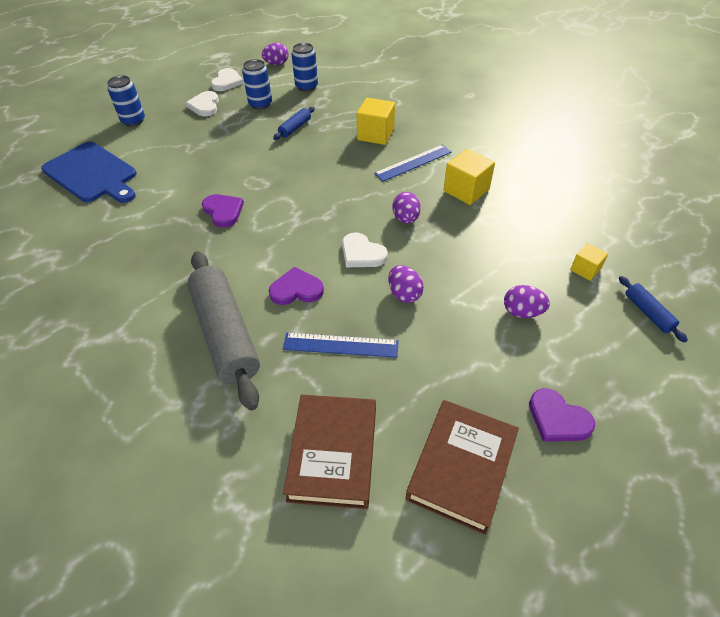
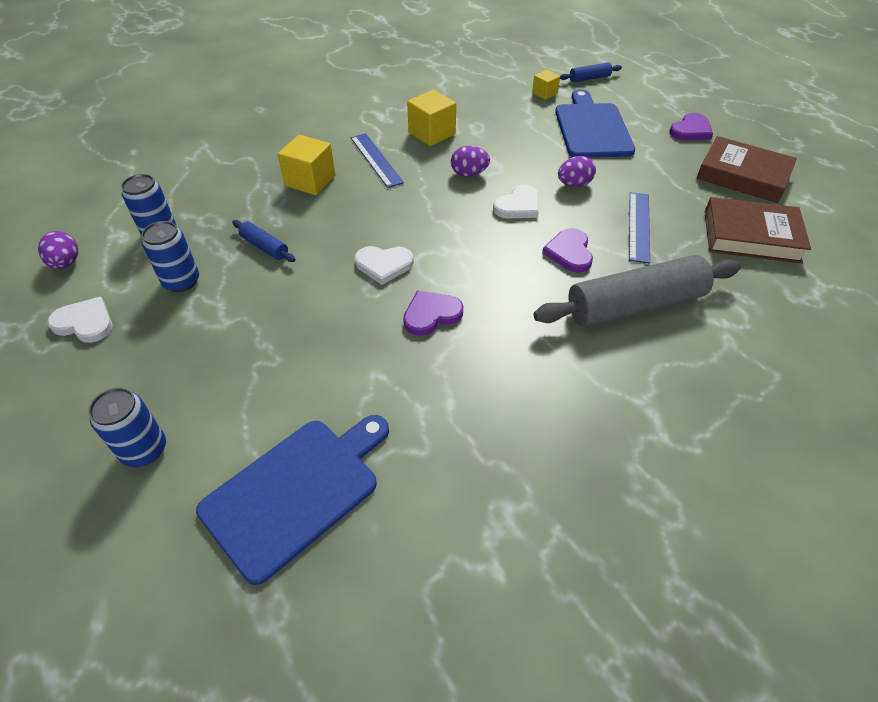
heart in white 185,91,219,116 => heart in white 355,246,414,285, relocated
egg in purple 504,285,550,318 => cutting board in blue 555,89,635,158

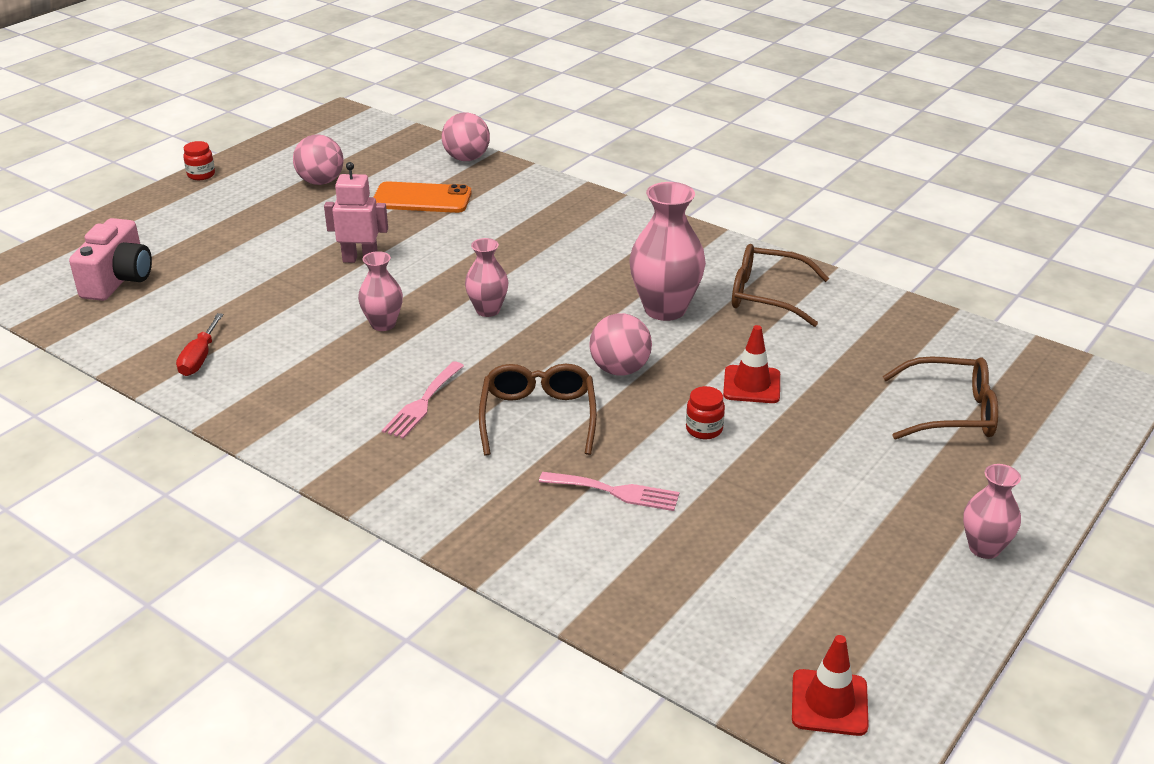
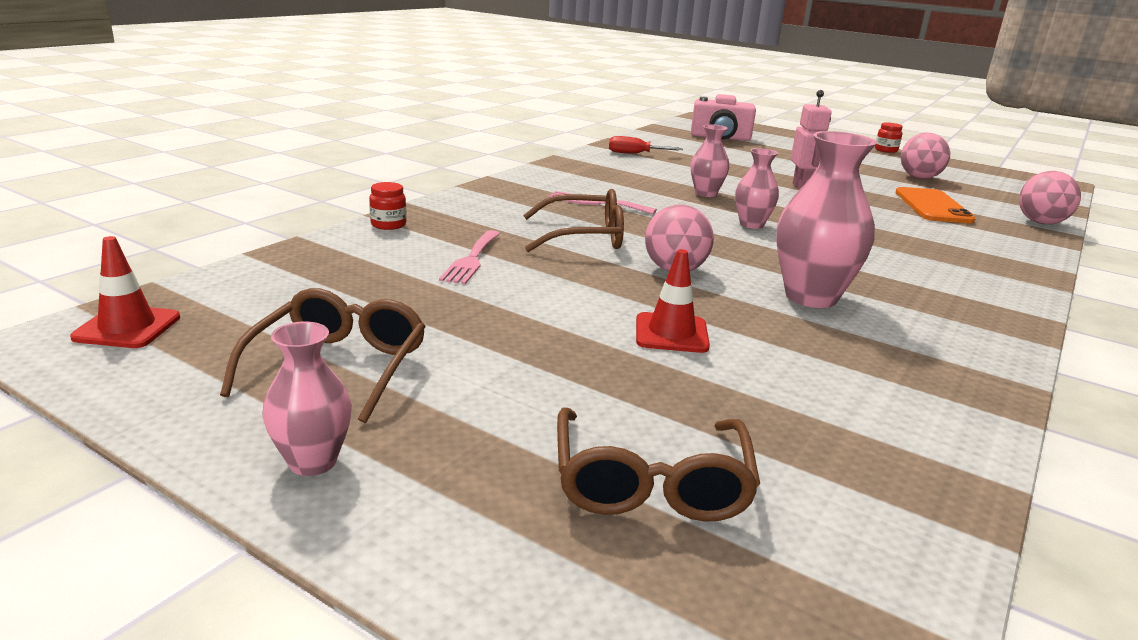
jar in red 686,386,725,439 => jar in red 369,182,407,230, relocated
glasses in brown 732,244,829,327 => glasses in brown 220,288,426,423, relocated

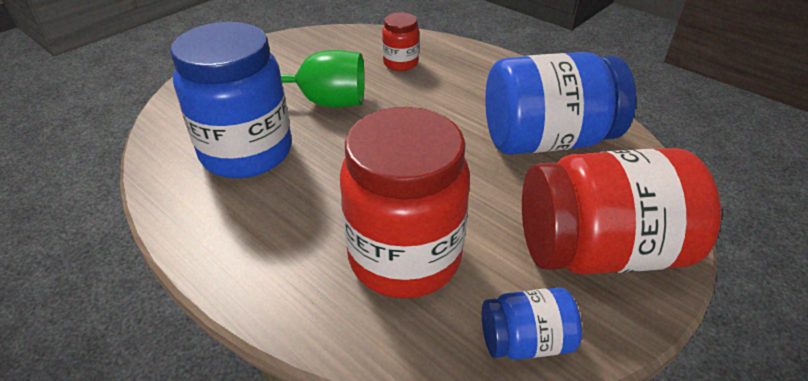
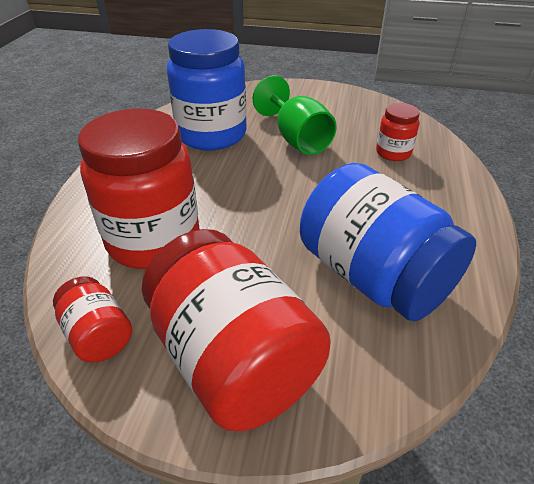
jar in blue 482,287,582,360 => jar in red 53,276,132,363

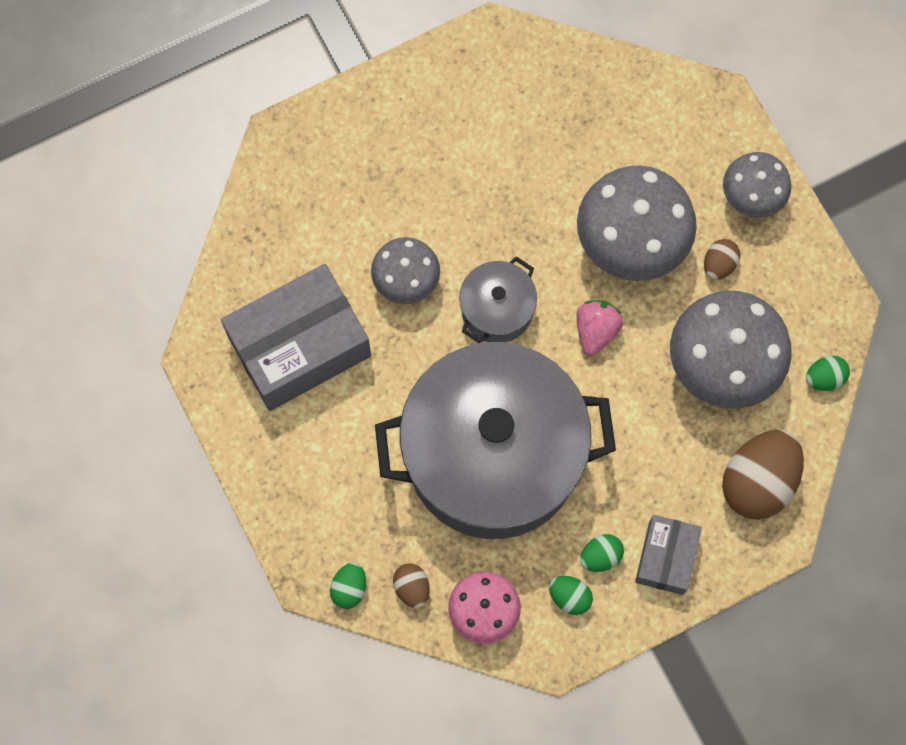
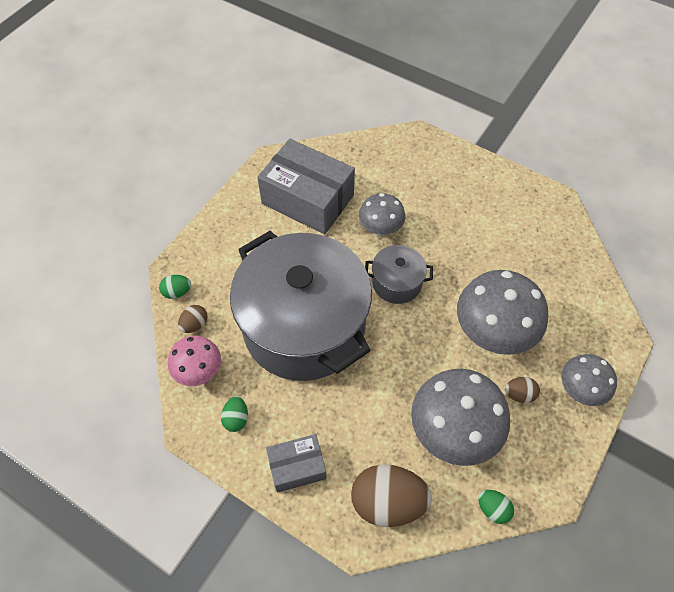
strawberry in pink 576,300,623,355 => nothing
egg in green 580,534,624,572 => nothing

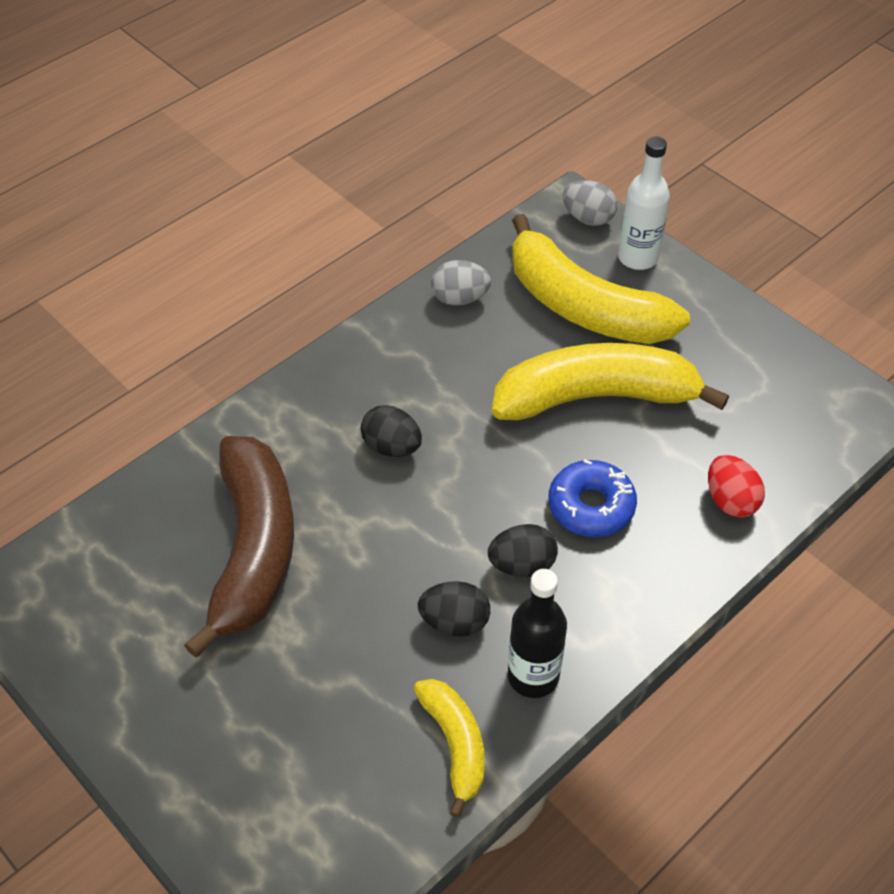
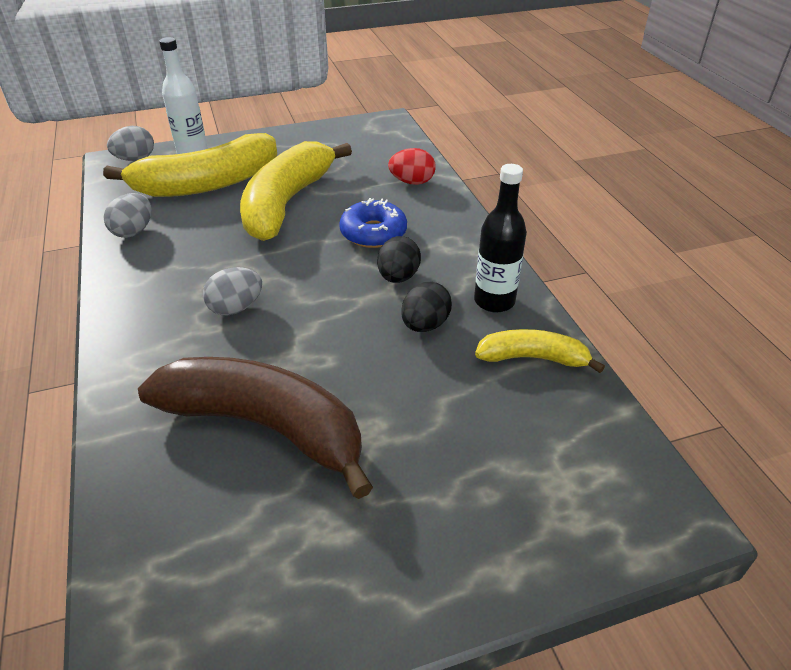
egg in black 361,405,422,457 => egg in grey 203,267,262,315

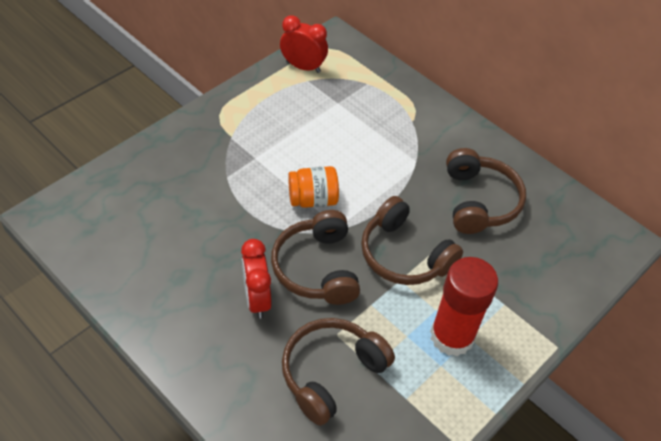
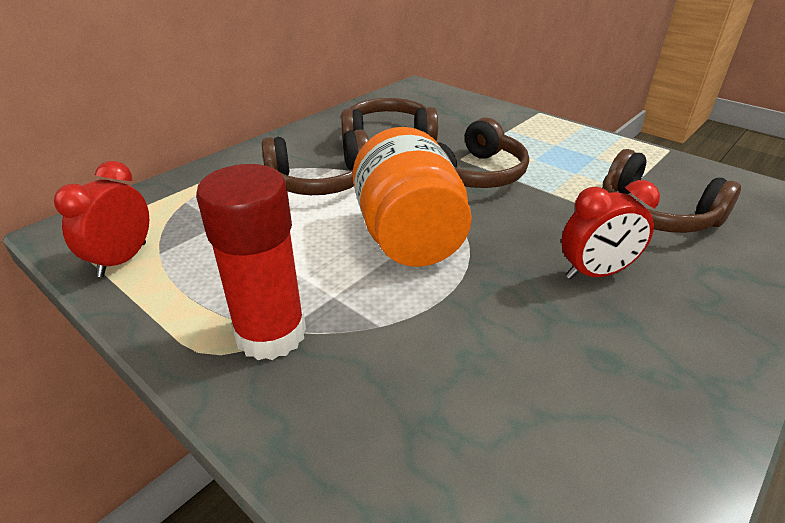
headphones in brown 271,210,360,305 => headphones in brown 262,129,368,195, relocated
glue stick in red 430,257,498,357 => glue stick in red 196,164,306,360, relocated
jar in orange 288,166,339,208 => jar in orange 352,127,472,267, x1.78

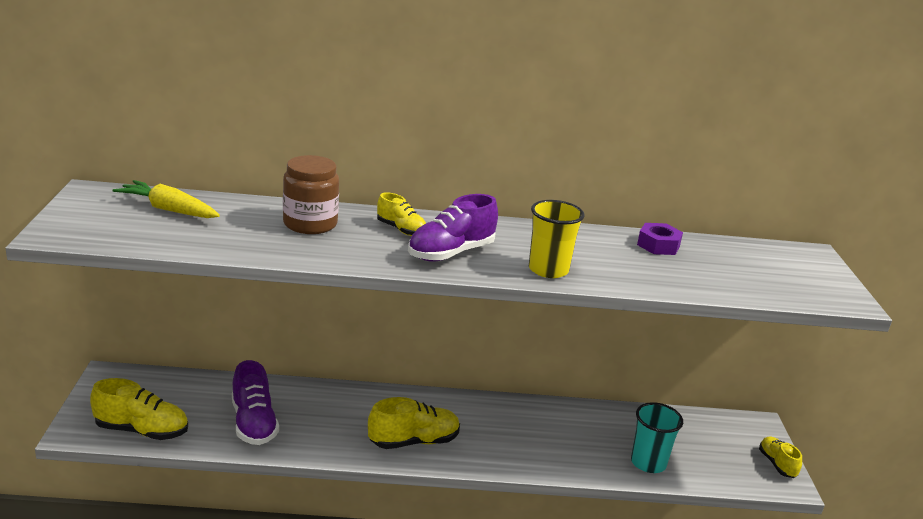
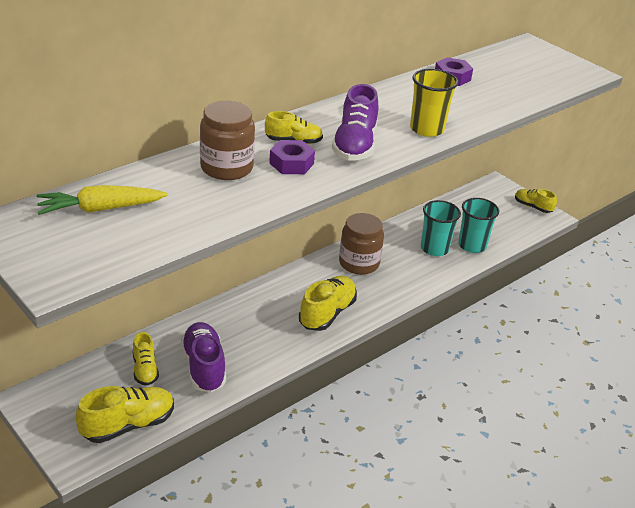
nothing => shoe in yellow 133,332,159,386
nothing => nut in purple 269,140,315,174
nothing => jar in brown 339,213,384,275
nothing => cup in turquoise 421,200,461,256
shoe in purple 232,360,279,445 => shoe in purple 181,322,226,392, 135 degrees counterclockwise

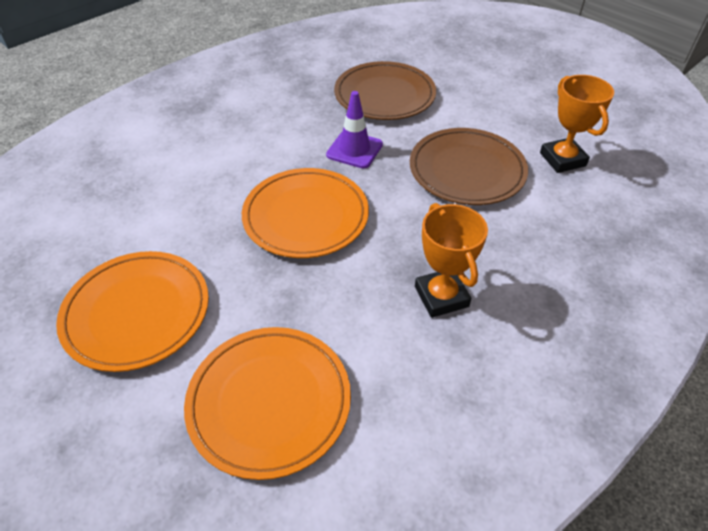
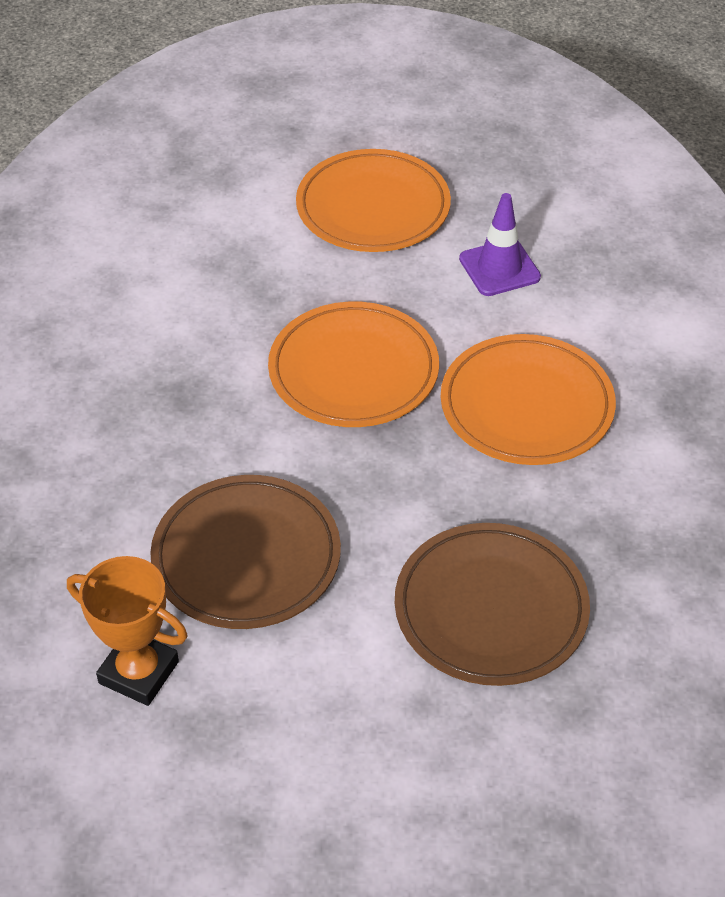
trophy in orange 415,203,488,318 => nothing
plate in orange 184,327,351,480 => plate in orange 441,334,616,465, relocated
traffic cone in purple 326,91,383,169 => traffic cone in purple 459,193,541,296, relocated

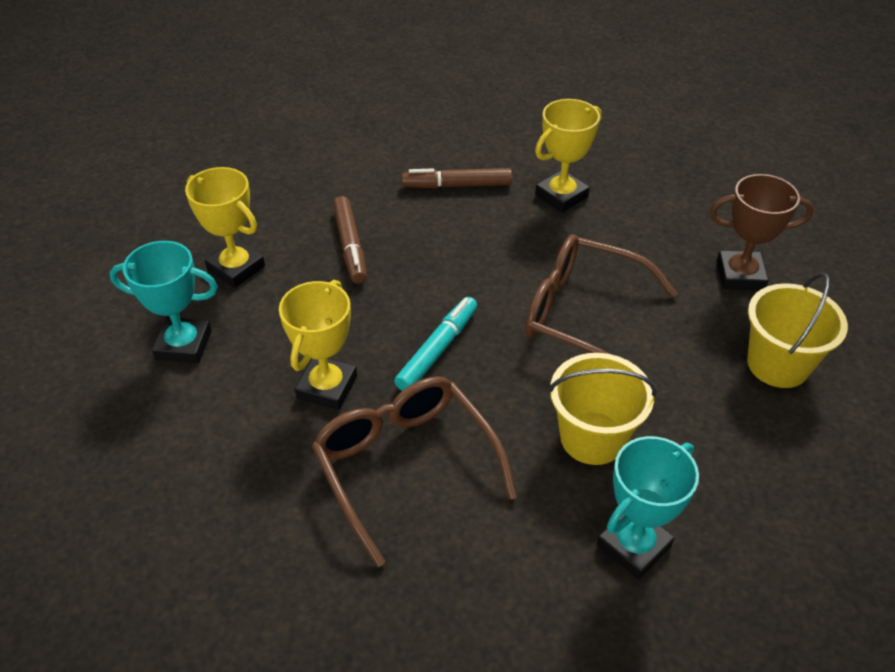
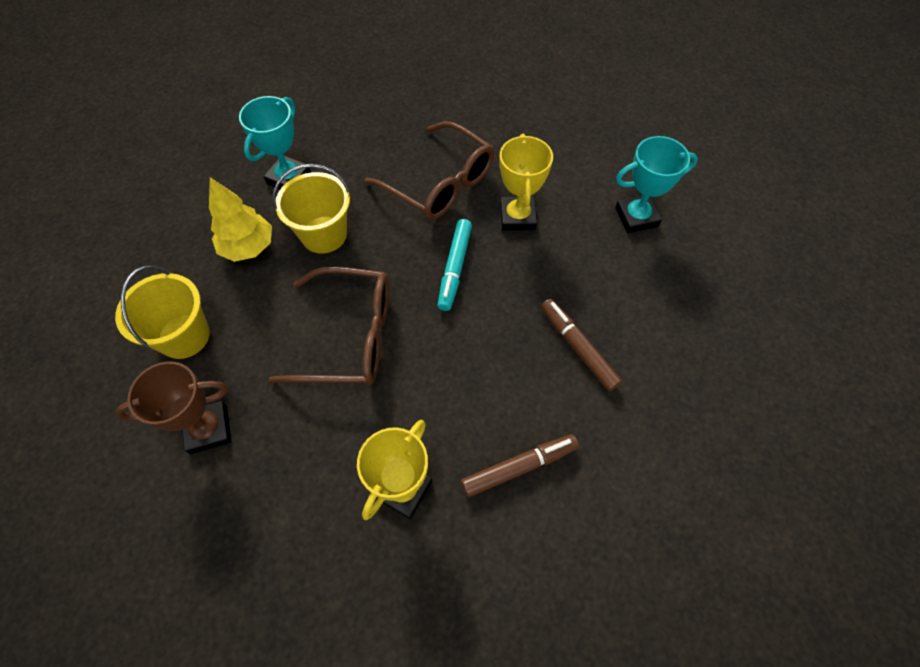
trophy in yellow 185,167,265,288 => nothing
nothing => tree in yellow 209,177,272,262

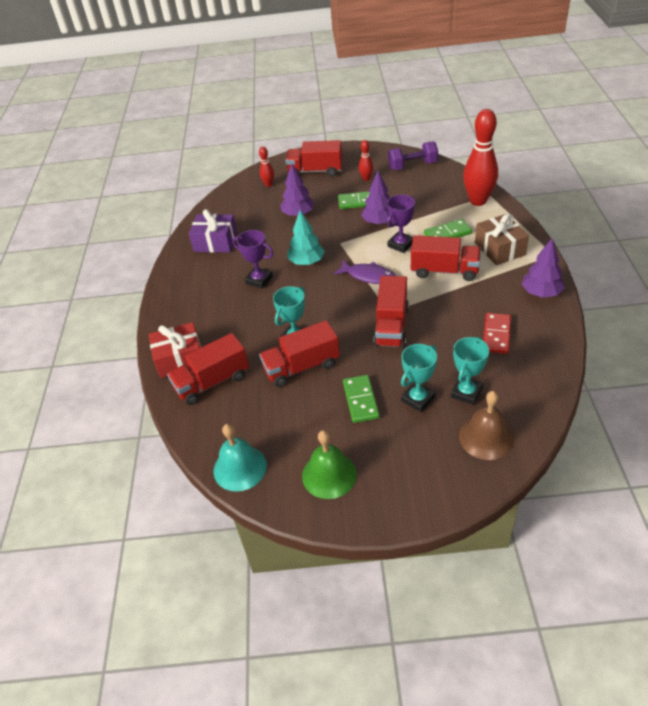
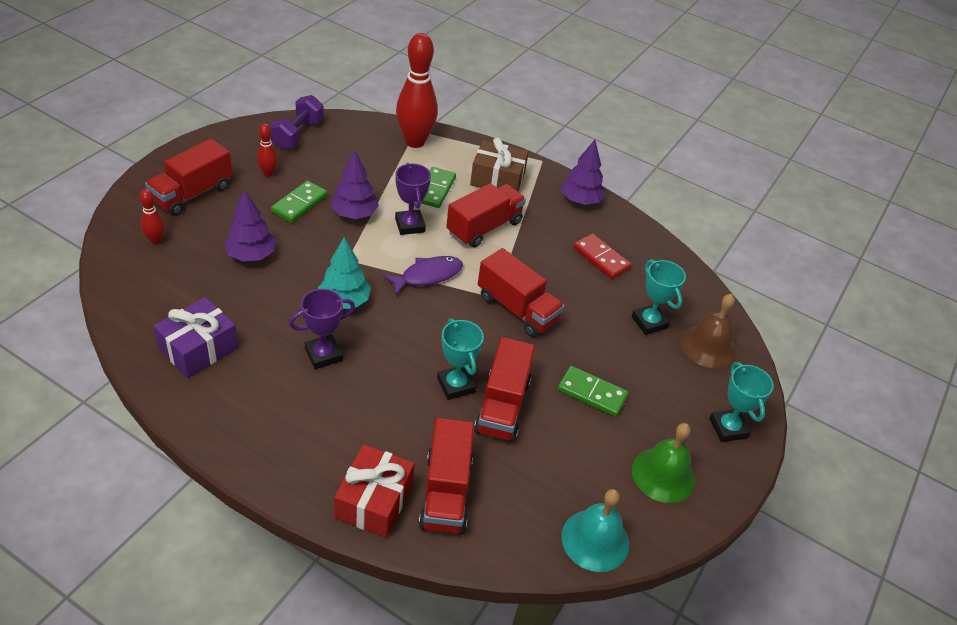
trophy in turquoise 401,344,437,412 => trophy in turquoise 709,362,774,442, relocated

